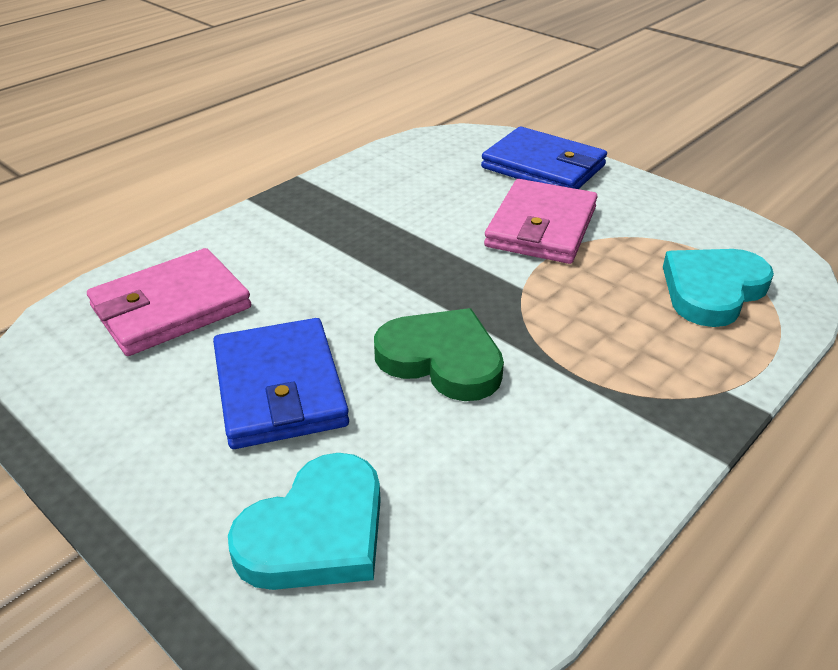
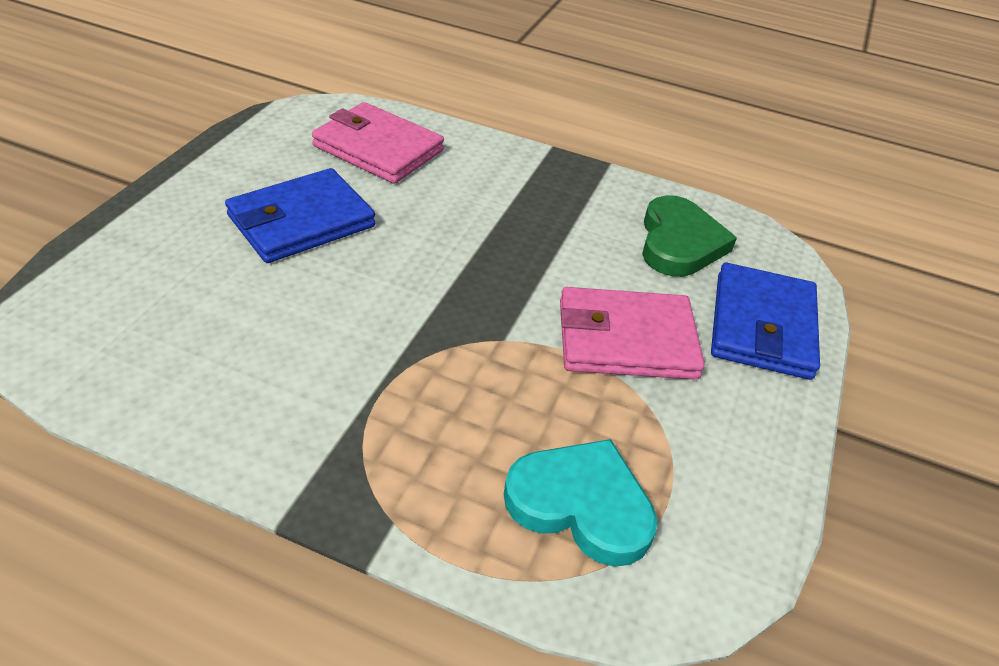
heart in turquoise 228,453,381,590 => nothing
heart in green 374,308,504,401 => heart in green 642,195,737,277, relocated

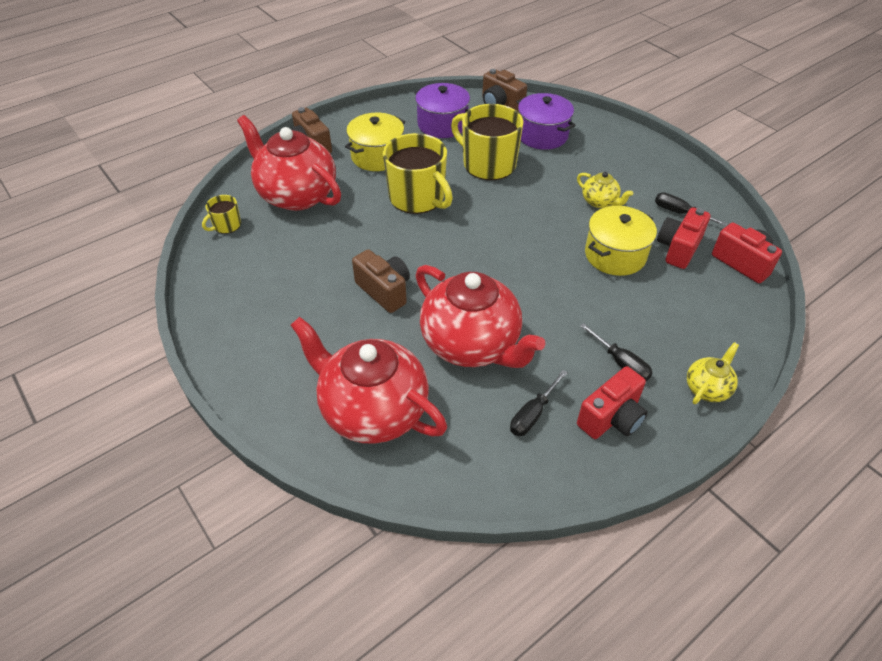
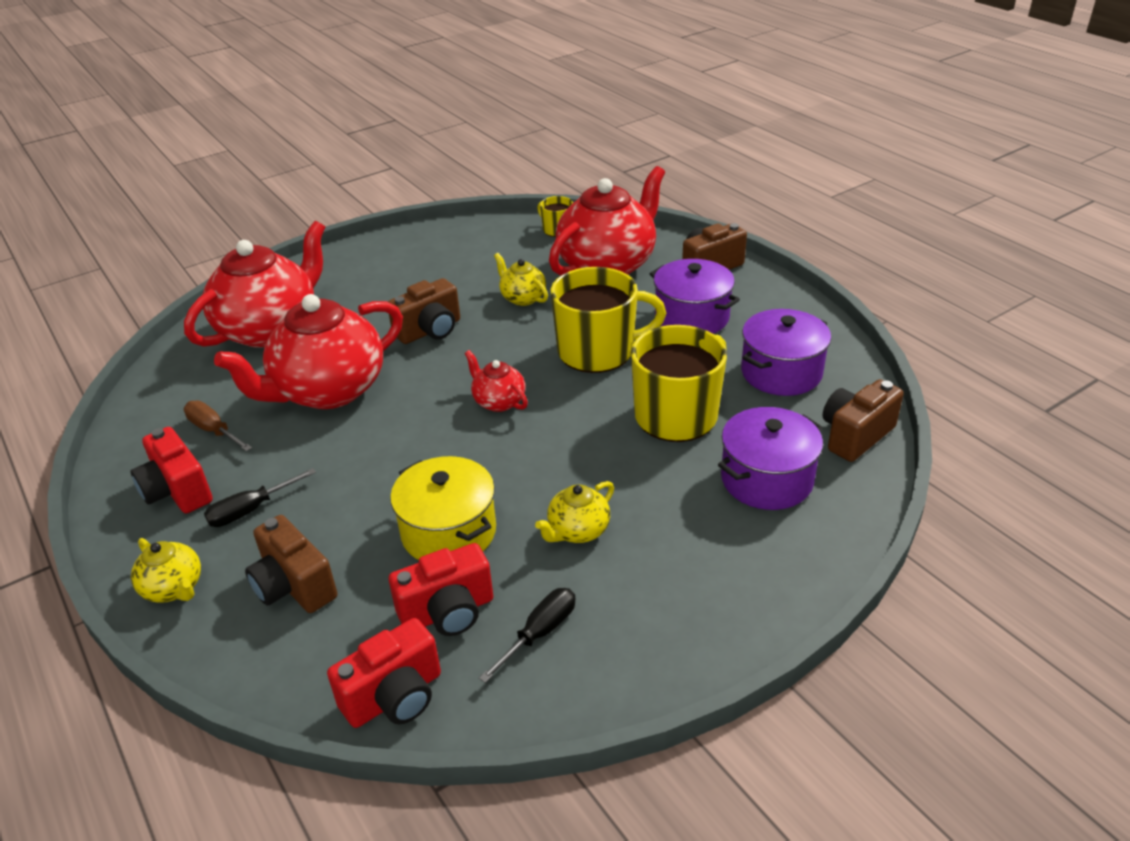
nothing => camera in brown 245,515,337,613
nothing => teapot in red 465,350,528,412
nothing => teapot in yellow 494,253,548,306
pot in yellow 345,113,405,171 => pot in purple 650,259,740,334
screwdriver in black 510,370,568,436 => screwdriver in brown 184,401,252,452
mug in yellow 383,133,453,214 => mug in yellow 551,267,666,373, 150 degrees counterclockwise
camera in red 657,207,711,269 => camera in red 389,543,493,636, 120 degrees clockwise

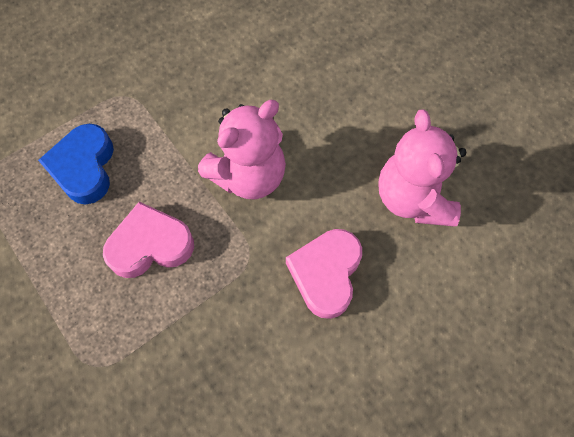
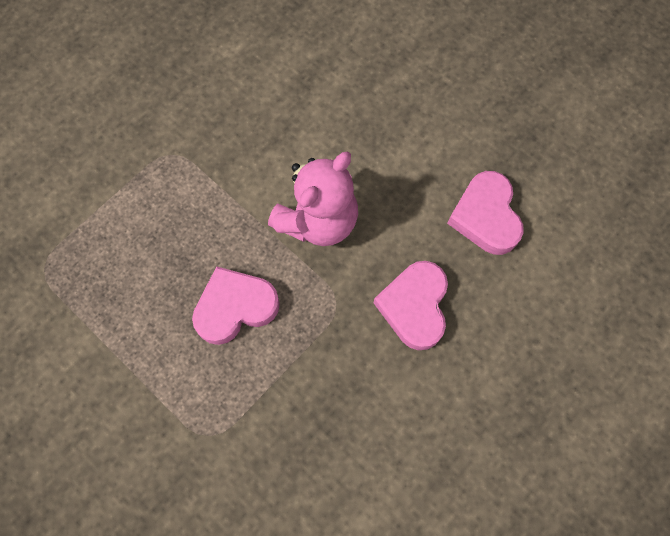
heart in blue 38,124,114,205 => nothing
teddy bear in pink 378,109,466,227 => heart in pink 447,171,524,255

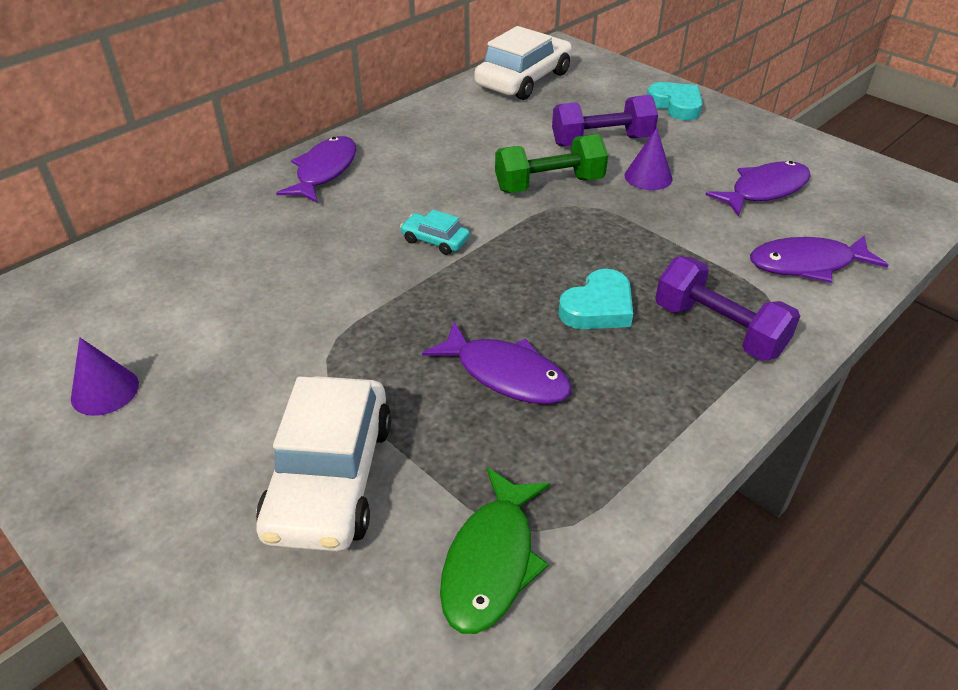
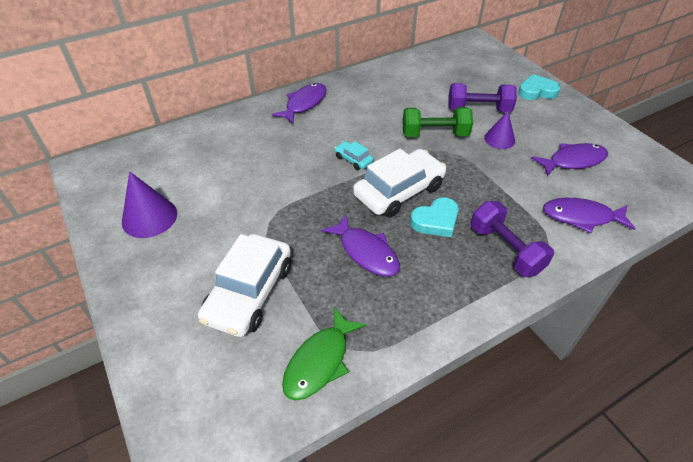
car in white 474,26,572,100 => car in white 353,149,446,218, relocated
heart in turquoise 647,82,703,120 => heart in turquoise 518,74,561,100, 75 degrees counterclockwise
cone in purple 71,337,139,416 => cone in purple 122,171,177,238, x1.53

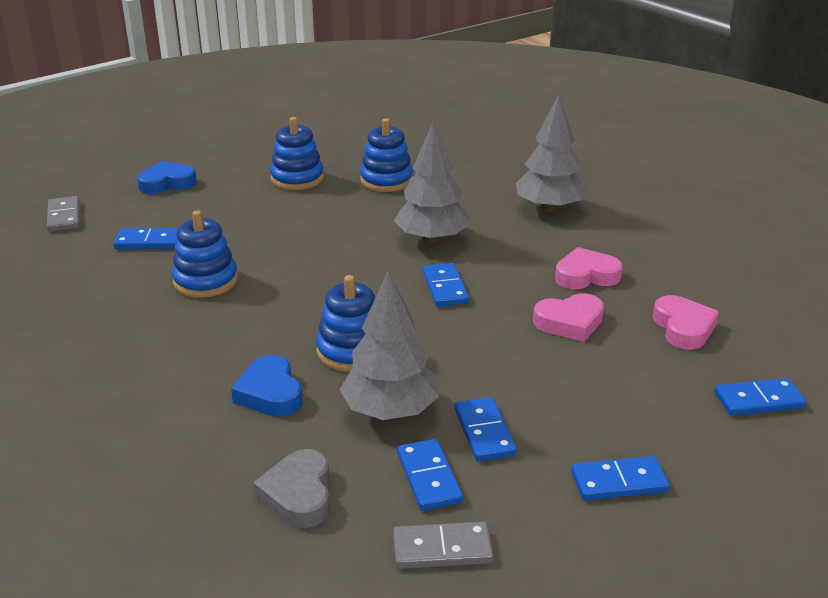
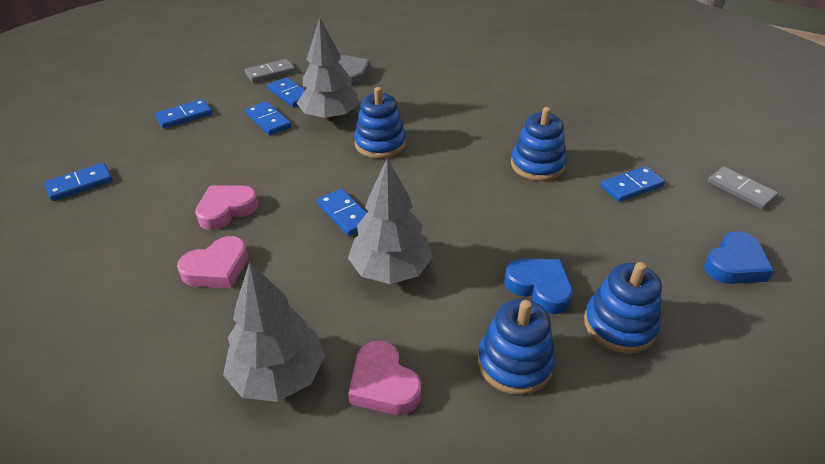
heart in blue 231,355,303,417 => heart in blue 504,259,573,314, relocated
heart in pink 653,295,719,350 => heart in pink 348,341,421,415, relocated

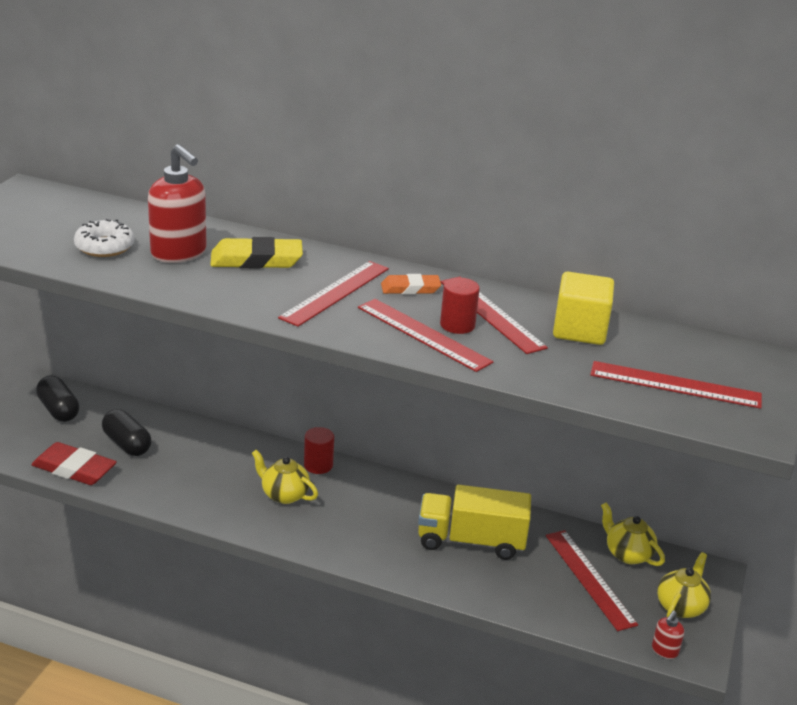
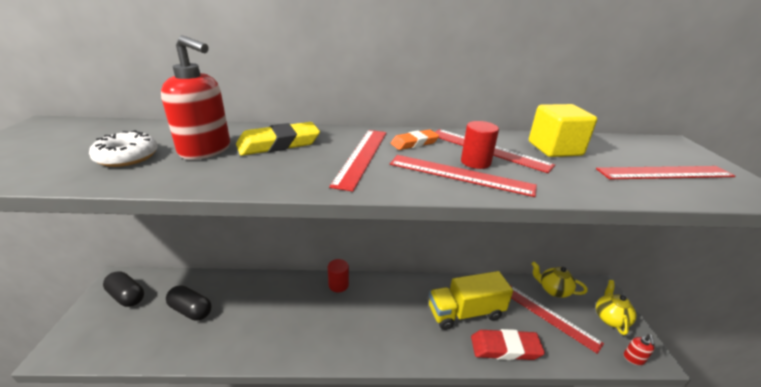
teapot in yellow 252,450,318,504 => nothing
eraser in red 31,442,117,485 => eraser in red 471,329,545,360, relocated

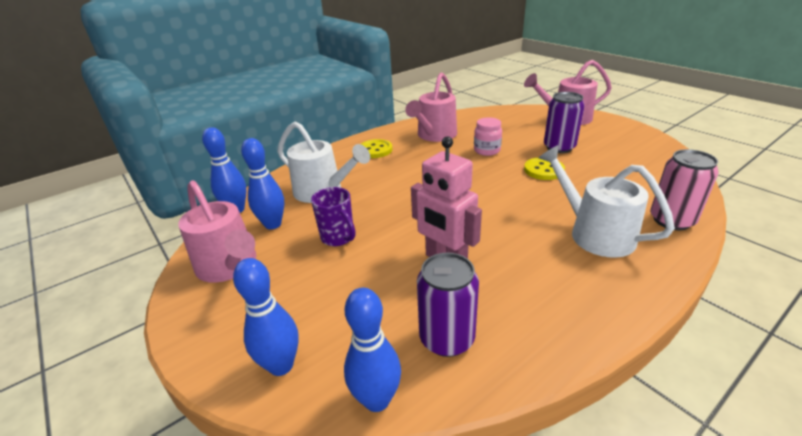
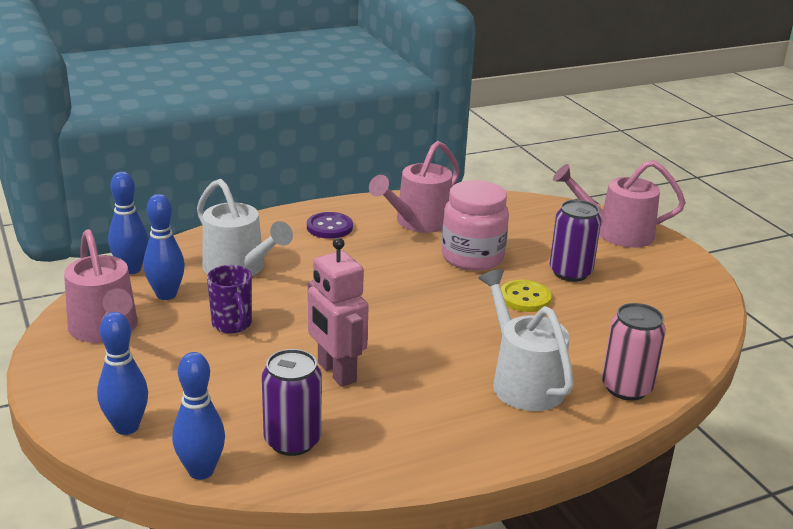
button in yellow 361,139,393,158 => button in purple 307,212,353,239
jar in pink 474,117,502,156 => jar in pink 442,180,509,271, x1.74

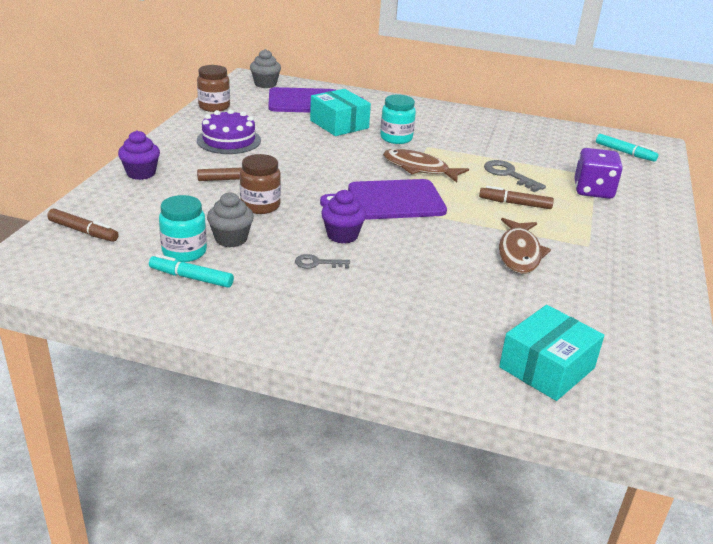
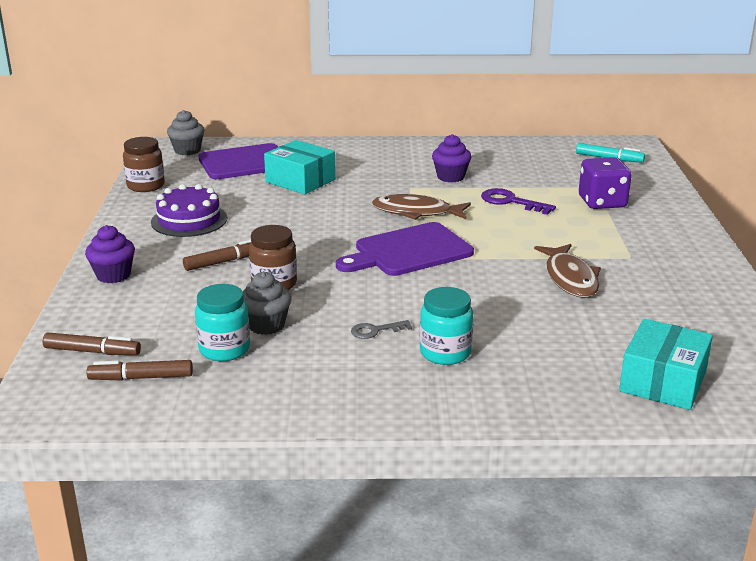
marker in turquoise 149,254,234,288 => nothing
cupcake in purple 321,190,366,243 => cupcake in purple 432,134,471,182, relocated
jar in turquoise 380,95,416,144 => jar in turquoise 420,287,473,365, relocated
marker in brown 479,186,554,209 => marker in brown 87,360,193,380, relocated
key in grey 484,160,546,192 => key in purple 481,188,556,215

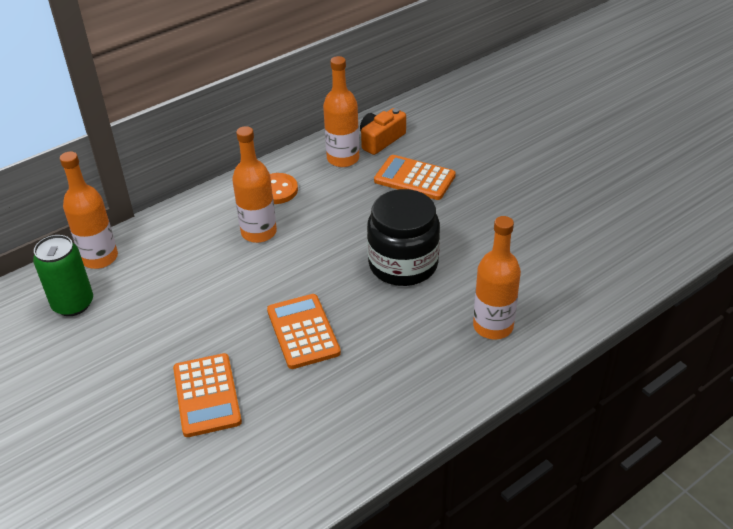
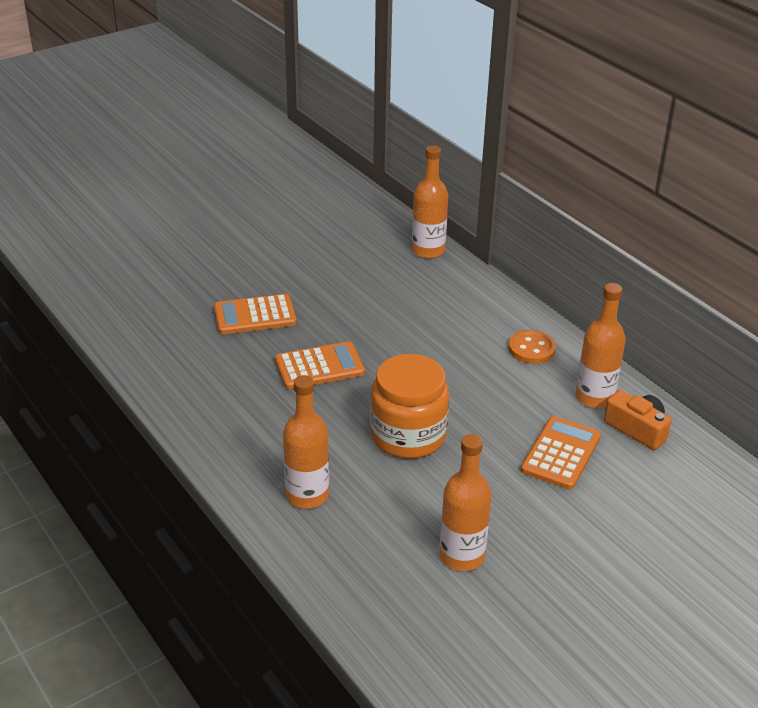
can in green 33,235,93,316 => nothing
bottle in orange 232,126,277,243 => bottle in orange 440,434,492,571, relocated
jar in black 367,189,440,286 => jar in orange 370,354,449,459

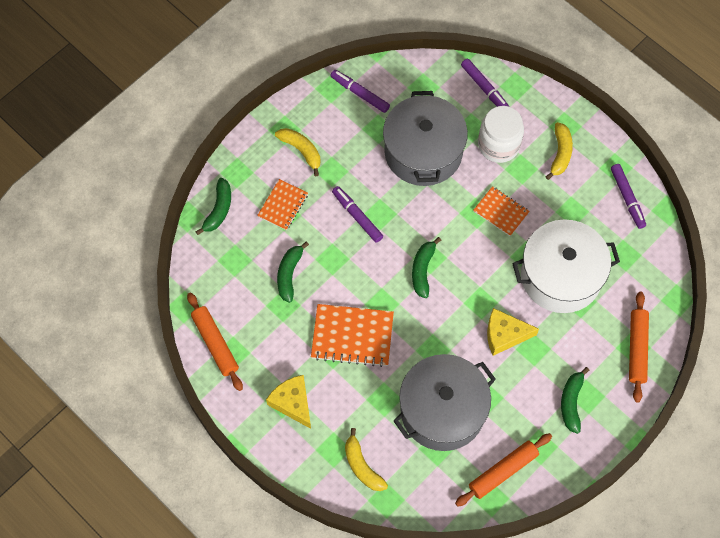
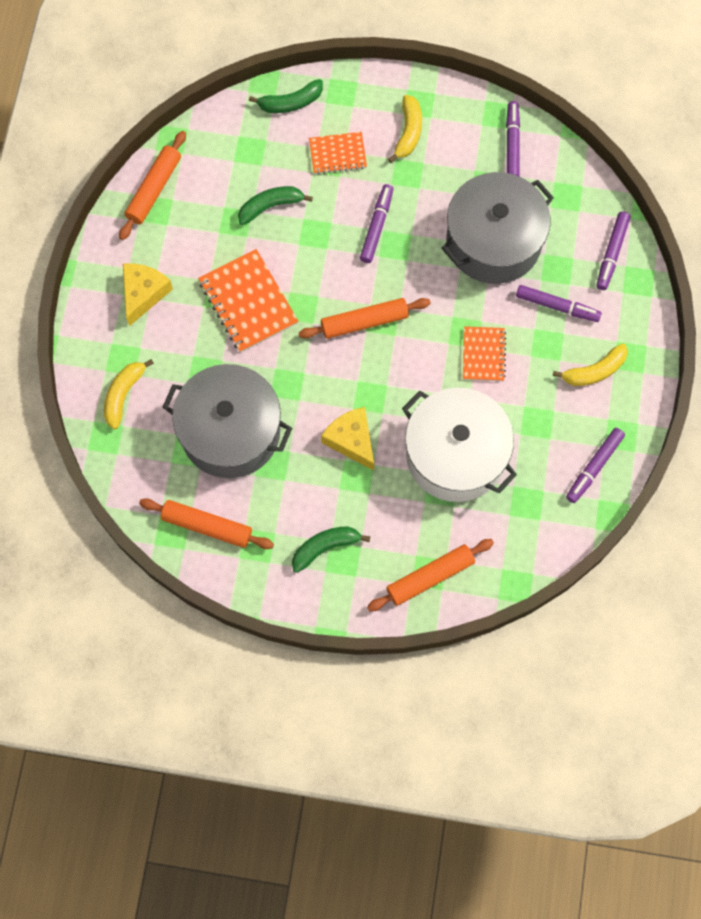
banana in green 412,237,441,298 => rolling pin in orange 299,298,431,339
jar in white 478,106,524,163 => marker in purple 516,285,602,322

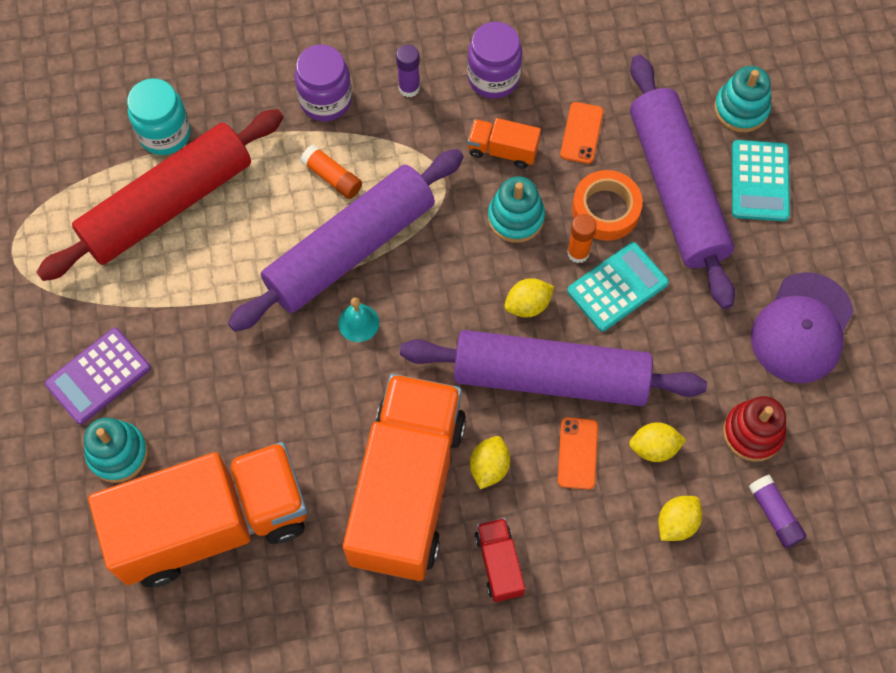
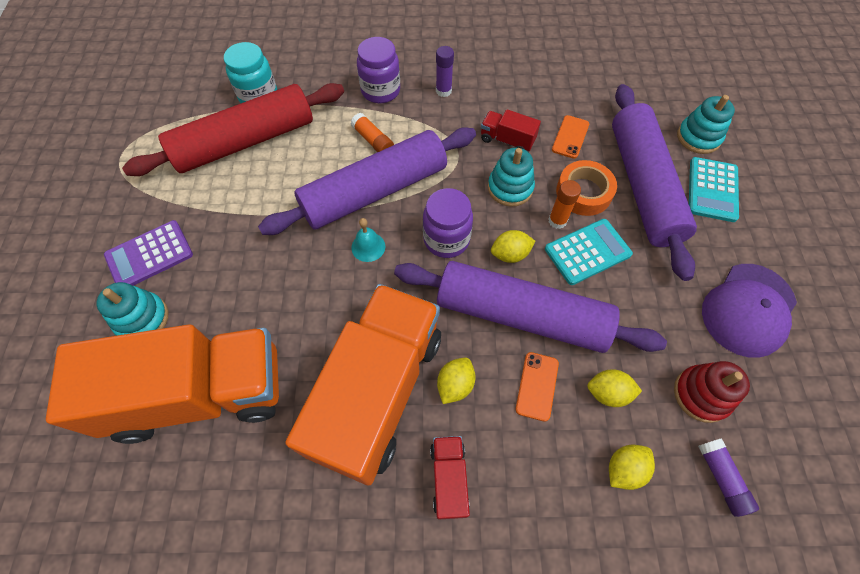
jar in purple 467,22,522,99 => jar in purple 423,188,473,258, relocated
truck in orange 467,118,541,169 => truck in red 481,109,541,151

